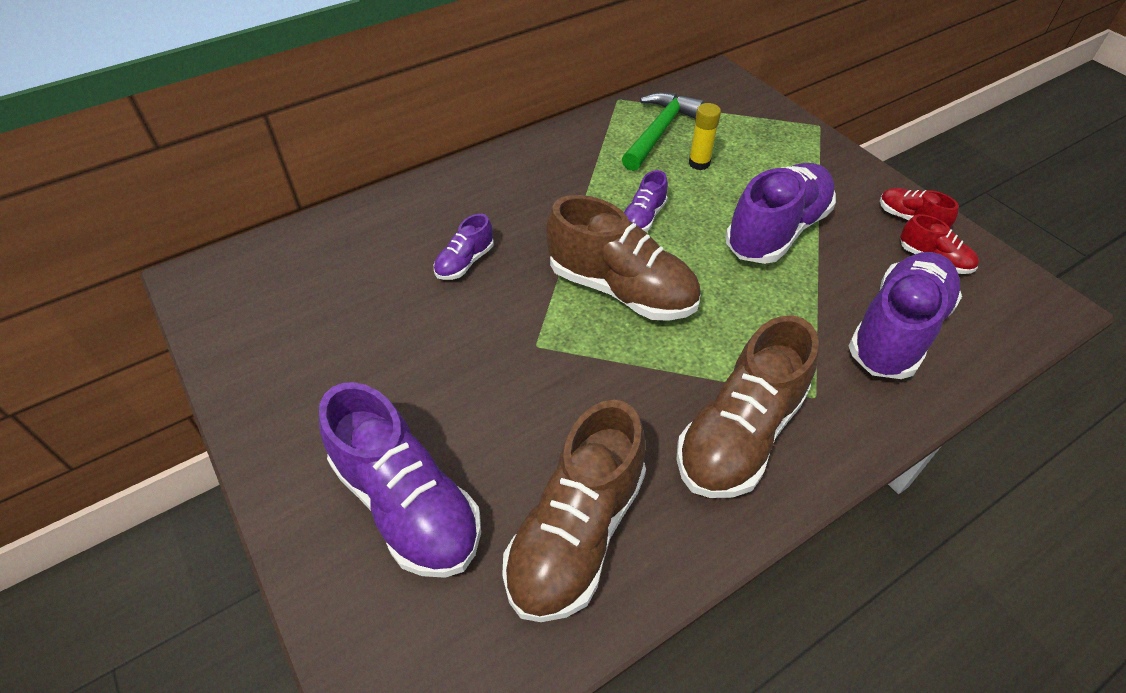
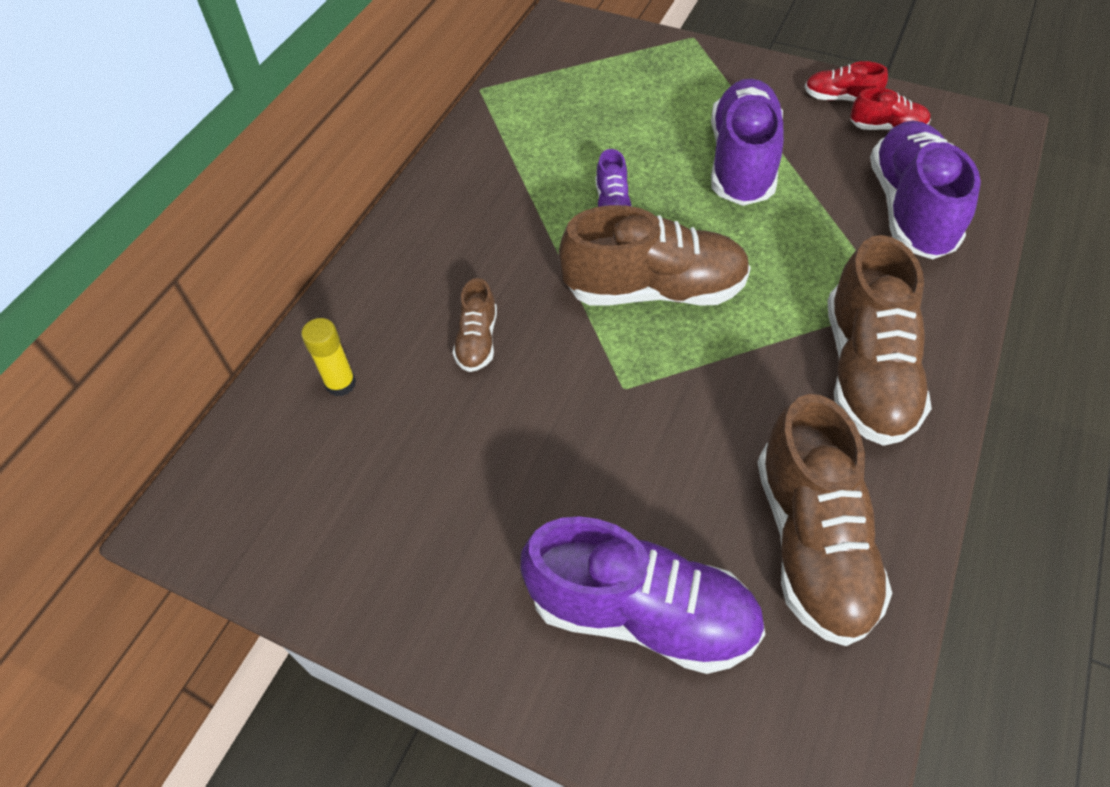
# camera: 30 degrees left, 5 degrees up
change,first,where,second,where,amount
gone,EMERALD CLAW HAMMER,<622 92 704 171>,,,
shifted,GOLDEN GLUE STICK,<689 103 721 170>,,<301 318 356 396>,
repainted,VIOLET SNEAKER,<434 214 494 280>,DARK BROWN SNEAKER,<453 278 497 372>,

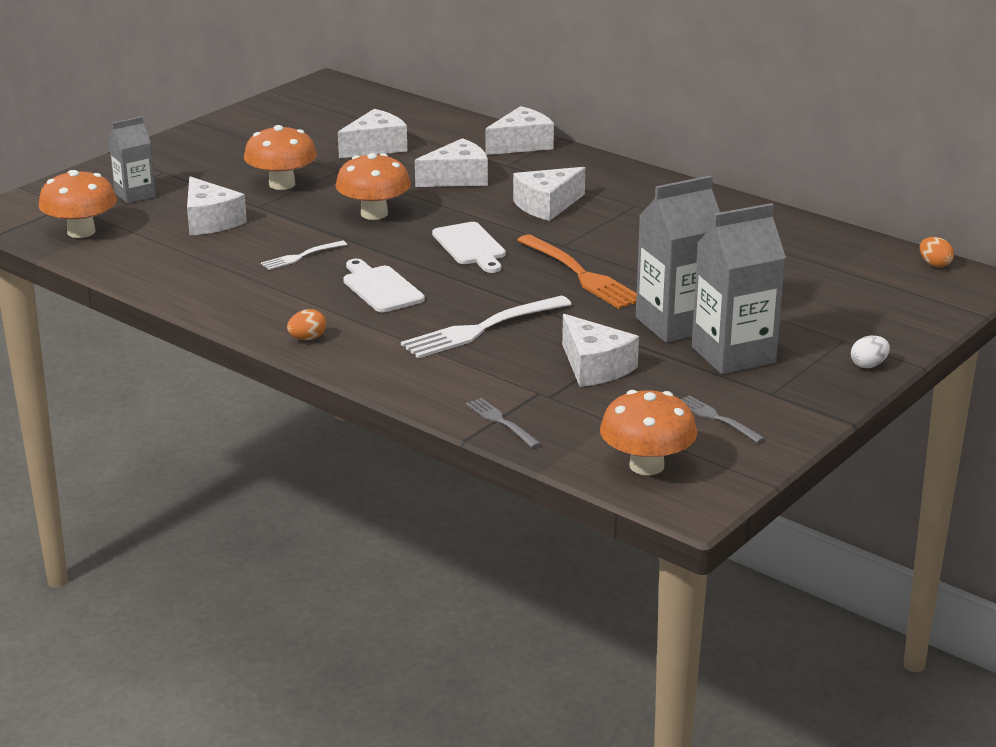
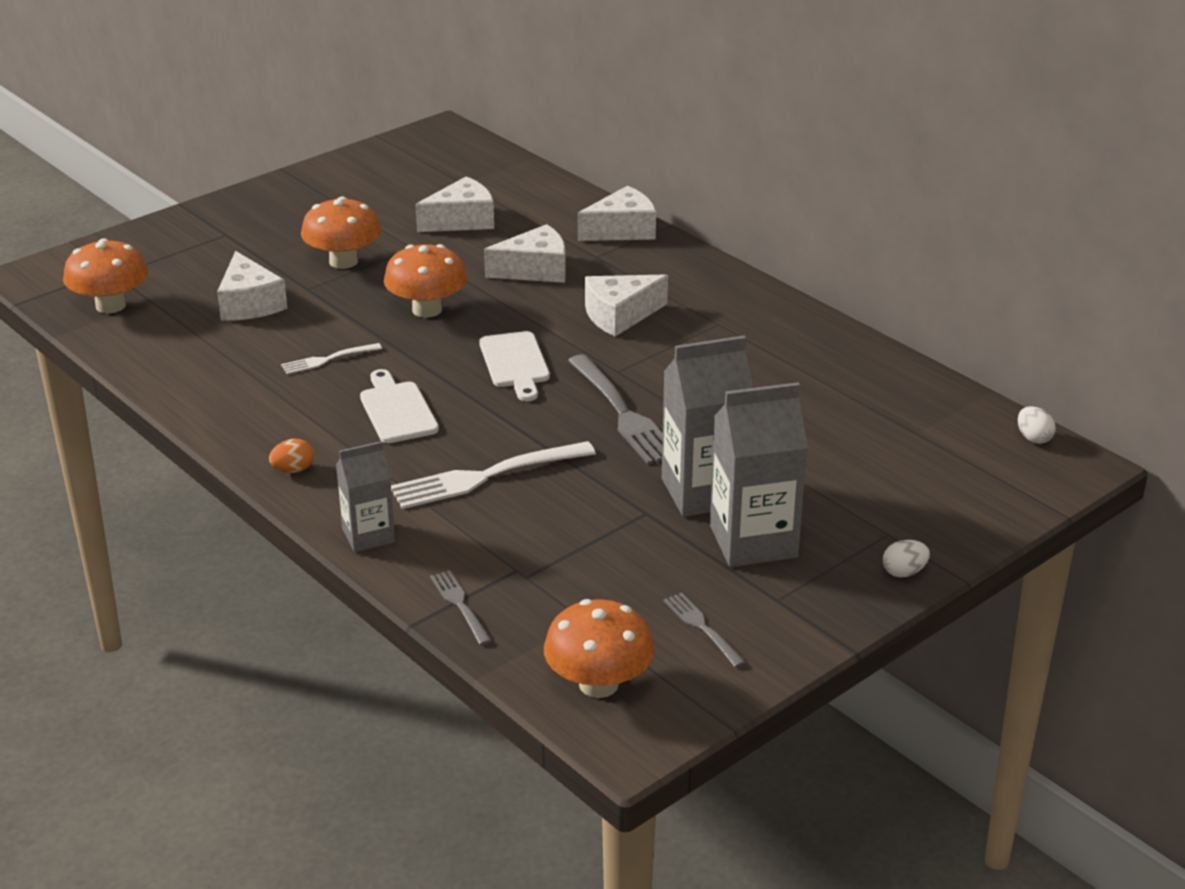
# camera: 10 degrees right, 5 degrees up
change,first,where,second,where,amount
gone,PURE WHITE CHEESE WEDGE,<562 314 639 387>,,,
shifted,ASH-GREY JUICE CARTON,<108 117 156 204>,,<336 441 395 552>,
repainted,ORANGE-COLOURED TABLE FORK,<517 234 637 309>,ASH-GREY TABLE FORK,<568 355 663 465>,
repainted,ORANGE-COLOURED EGG SHAPE,<920 237 954 267>,PURE WHITE EGG SHAPE,<1018 406 1056 444>,

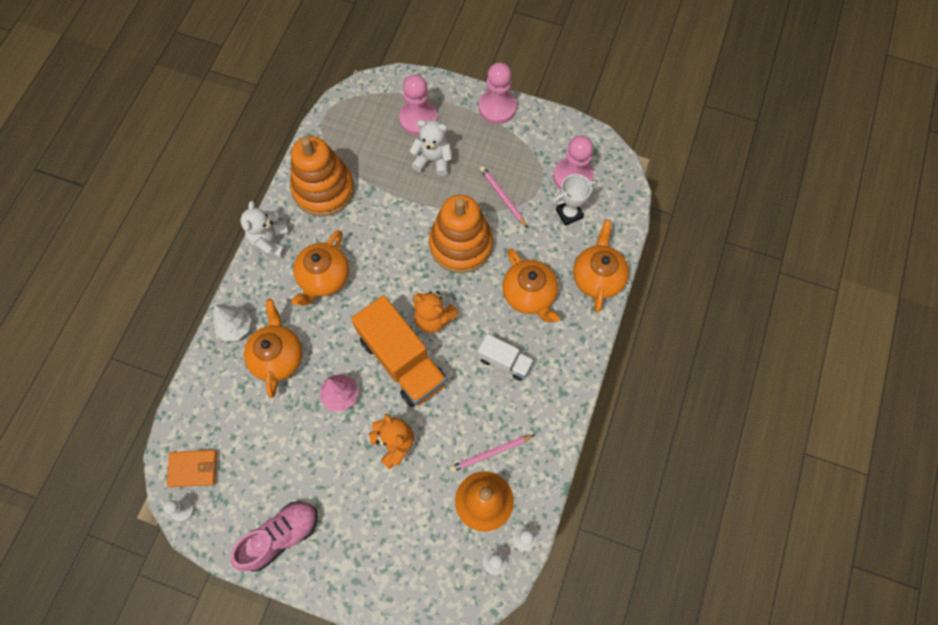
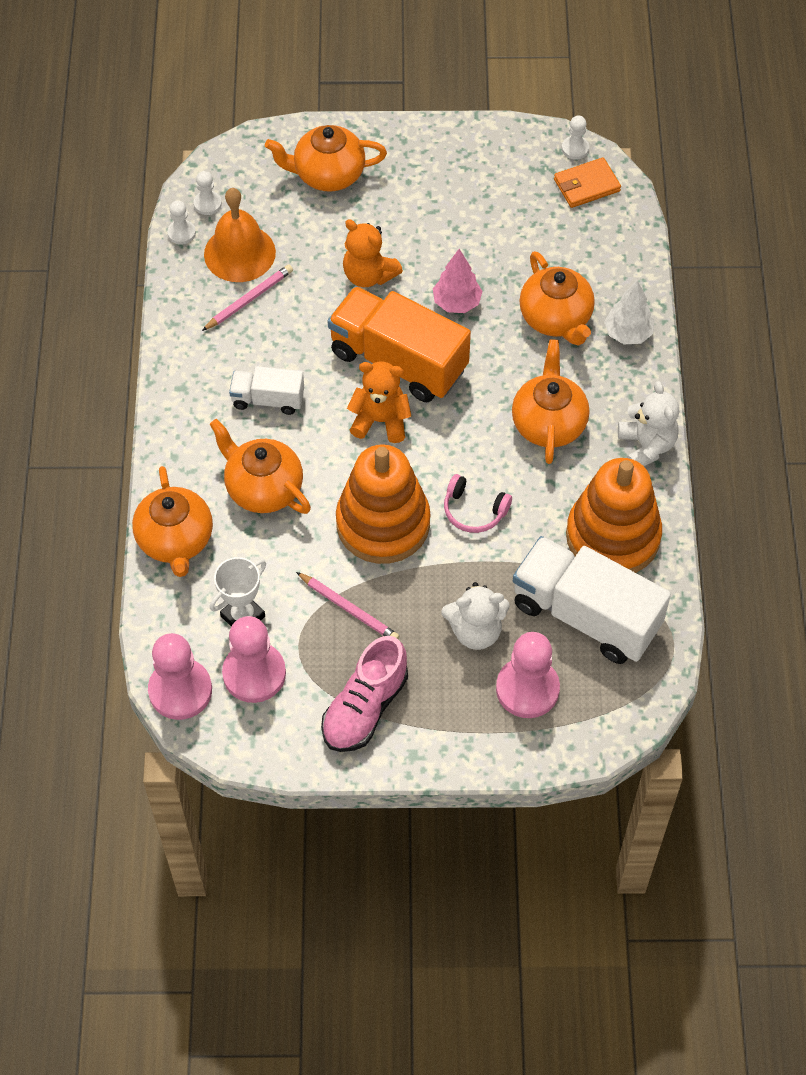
# camera: 160 degrees right, 10 degrees down
change,first,where,second,where,amount
new,,,ORANGE-COLOURED CHINA TEAPOT,<265 125 387 192>,
new,,,ROSY OVER-EAR HEADPHONES,<444 474 512 533>,
new,,,PURE WHITE TRUCK,<513 536 671 664>,
shifted,ROSY SNEAKER,<230 502 318 572>,,<321 636 408 752>,
shifted,ROSY PAWN,<479 63 517 124>,,<148 633 212 720>,

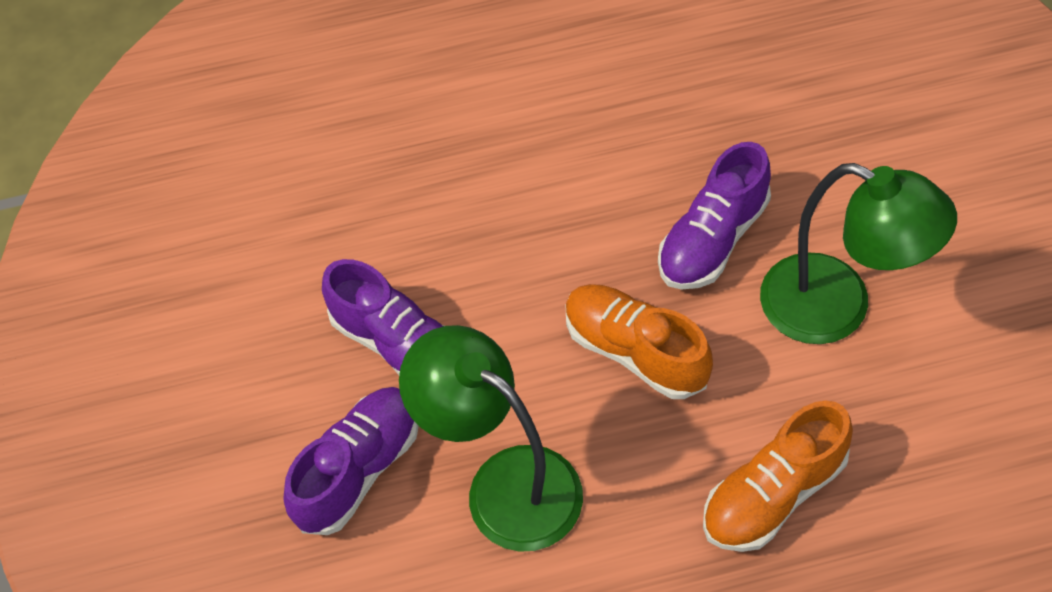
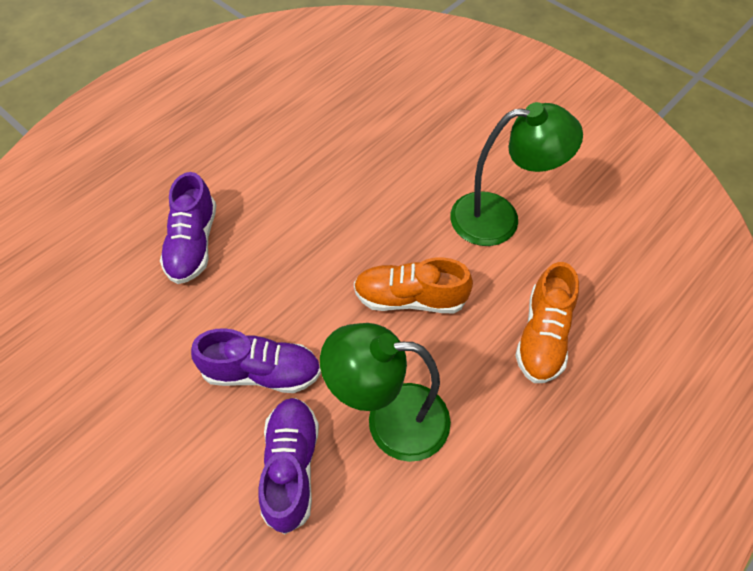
# camera: 40 degrees left, 0 degrees up
change,first,where,second,where,amount
shifted,VIOLET SNEAKER,<658 142 771 290>,,<160 172 216 284>,

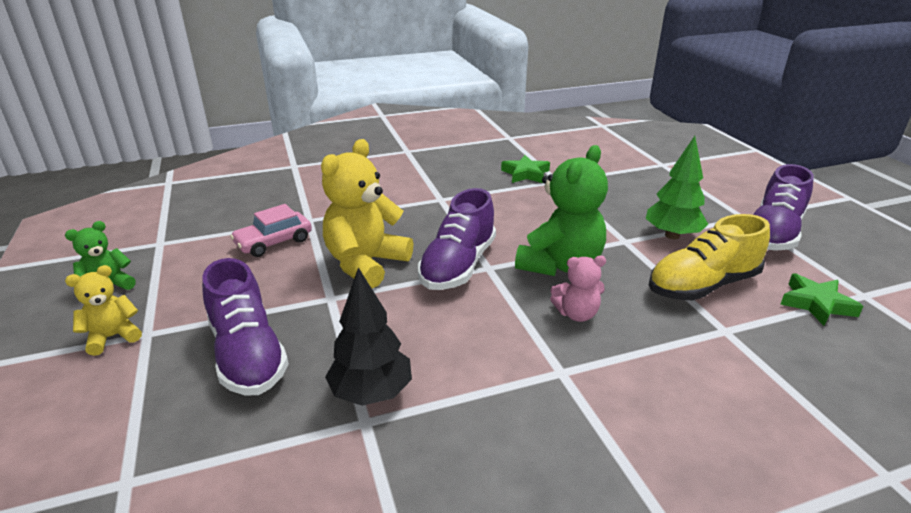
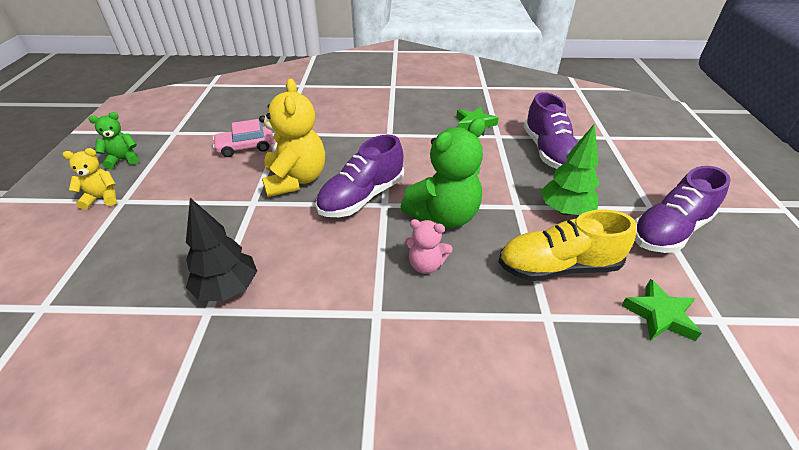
# camera: 20 degrees right, 10 degrees up
change,first,where,second,where,amount
shifted,VIOLET SNEAKER,<202 258 289 395>,,<524 92 578 169>,
rotated,GOLDEN TEDDY,<321 139 413 288>,,<259 79 325 197>,120 degrees clockwise

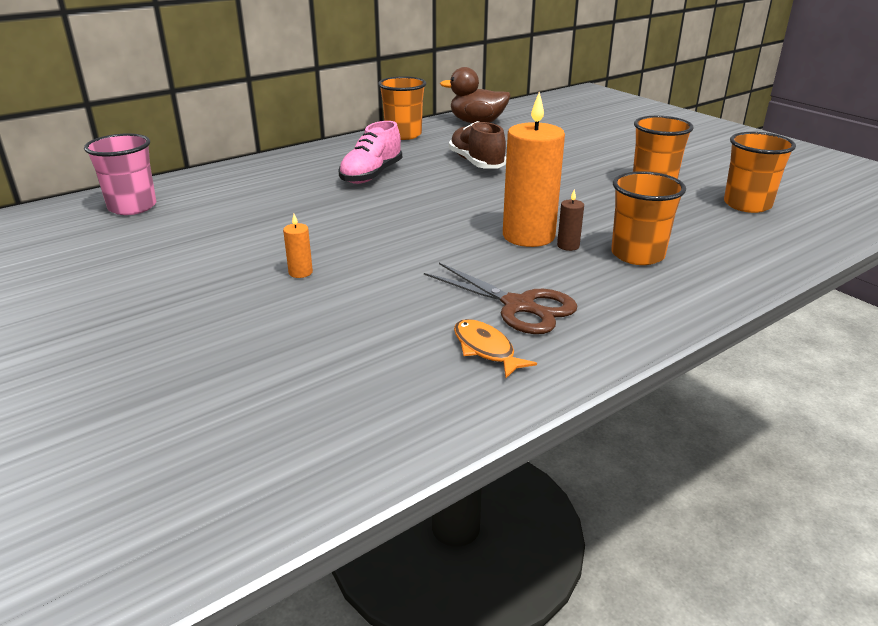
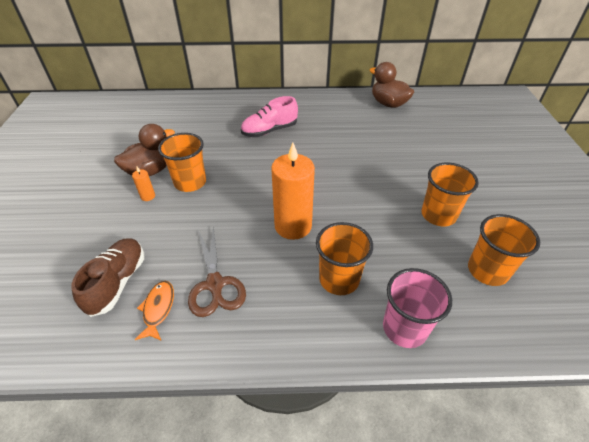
# camera: 35 degrees right, 15 degrees up
change,first,where,second,where,amount
gone,DARK BROWN PILLAR CANDLE,<557 190 584 251>,,,
new,,,DARK BROWN DUCK,<114 124 175 176>,
shifted,ROSY CUP,<84 133 156 215>,,<383 268 452 348>,
shifted,ORANGE-COLOURED CUP,<378 76 426 140>,,<158 133 206 192>,
shifted,DARK BROWN SNEAKER,<449 121 506 169>,,<71 238 144 317>,

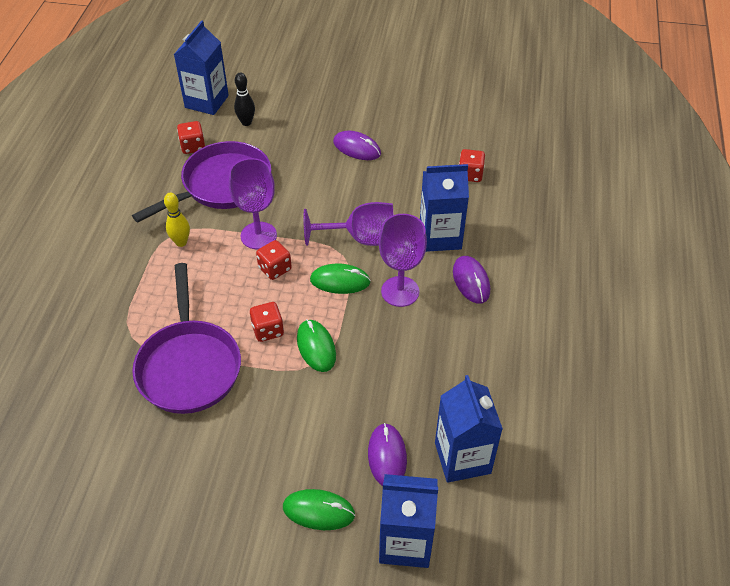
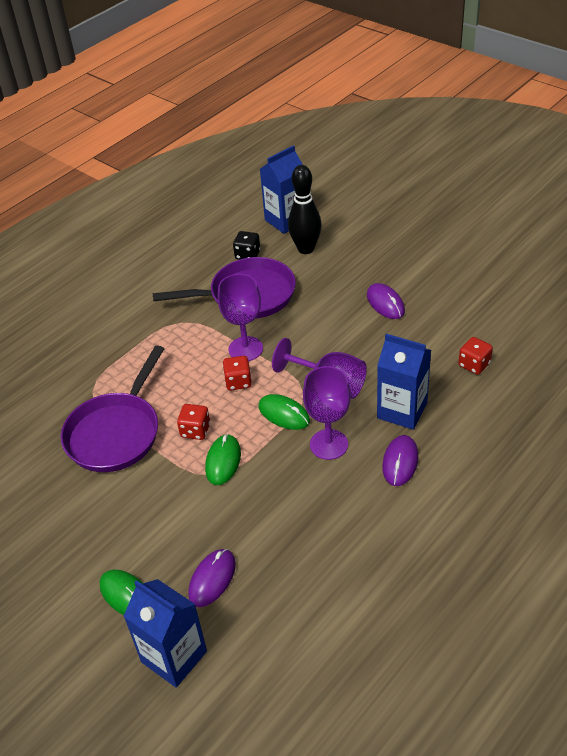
# camera: 35 degrees right, 5 degrees down
change,first,where,second,where,amount
gone,GOLDEN BOWLING PIN,<164 193 190 247>,,,
gone,BLUE JUICE CARTON,<435 375 503 483>,,,
repainted,SCARLET GAME DIE,<177 121 205 154>,BLACK GAME DIE,<233 231 260 259>,
scaled,BLACK BOWLING PIN,<234 72 255 126>,,<288 165 322 254>,x1.68

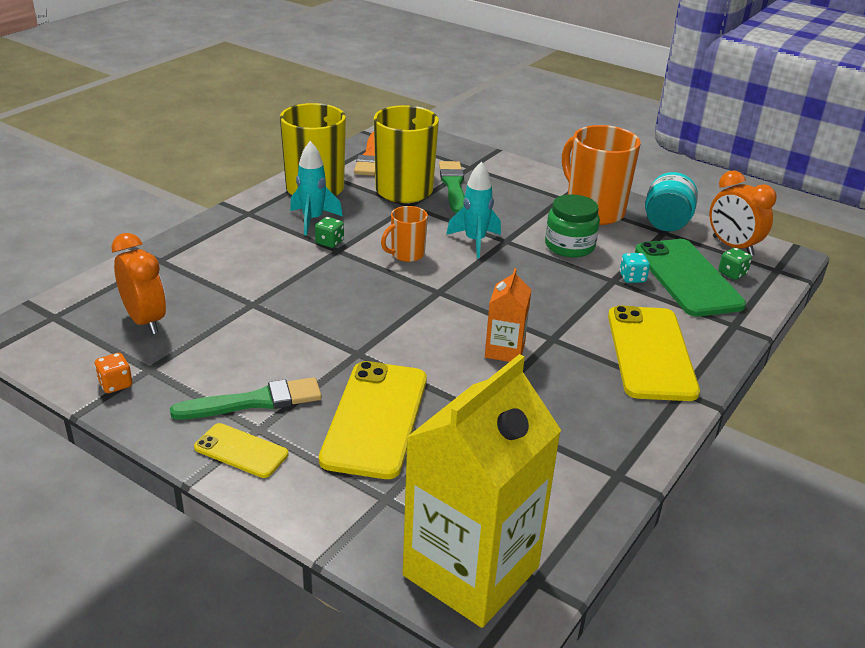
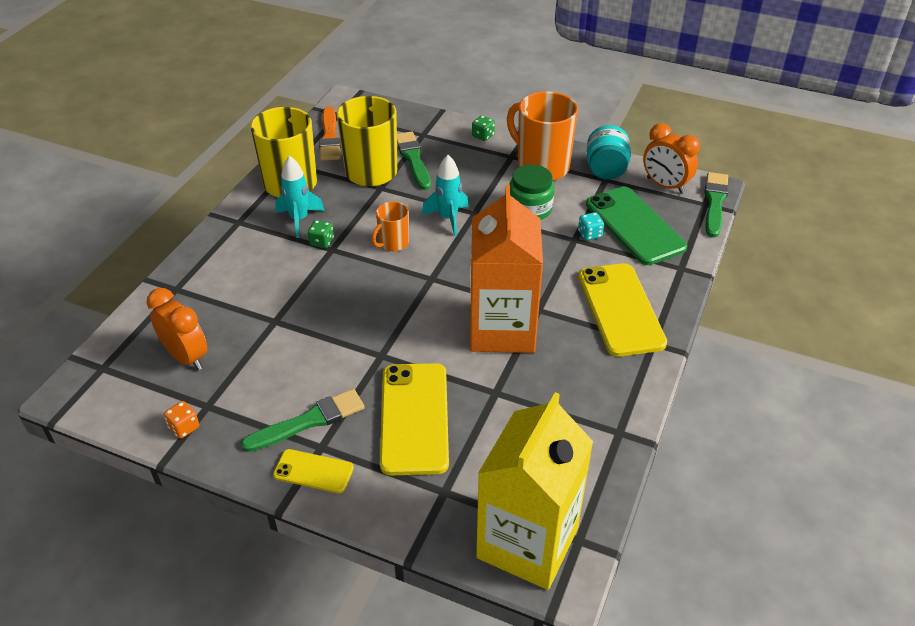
# camera: 10 degrees left, 10 degrees up
change,first,where,second,where,amount
new,,,EMERALD BRUSH,<705 172 729 238>,
shifted,EMERALD GAME DIE,<718 248 752 280>,,<472 115 495 141>,
scaled,ORANGE-COLOURED JUICE CARTON,<485 268 531 362>,,<470 185 543 353>,x2.12

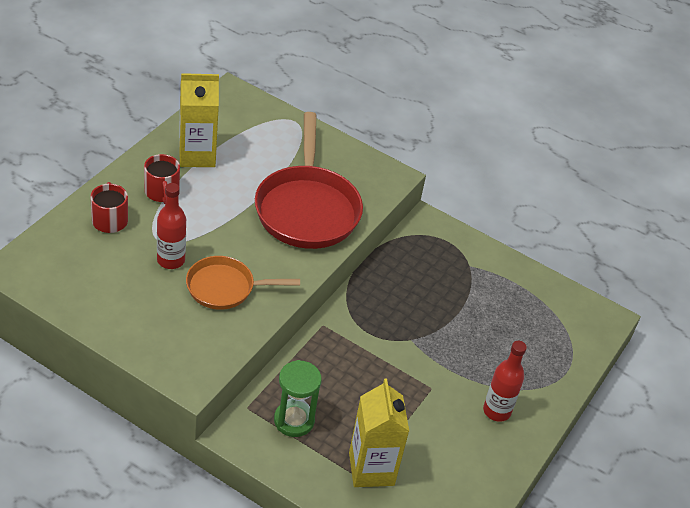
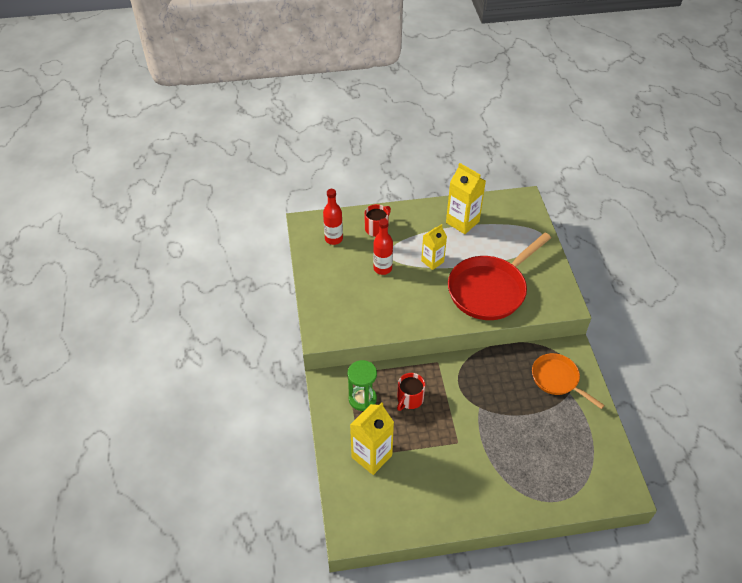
# camera: 55 degrees right, 5 degrees up
change,first,where,second,where,amount
new,,,GOLDEN JUICE CARTON,<421 224 447 270>,
shifted,SCARLET MUG,<144 154 180 204>,,<397 373 425 411>,
shifted,ORANGE-COLOURED FRYING PAN,<186 256 300 310>,,<532 353 605 409>,
shifted,SCARLET DRINK BOTTLE,<483 341 527 422>,,<323 189 343 245>,

